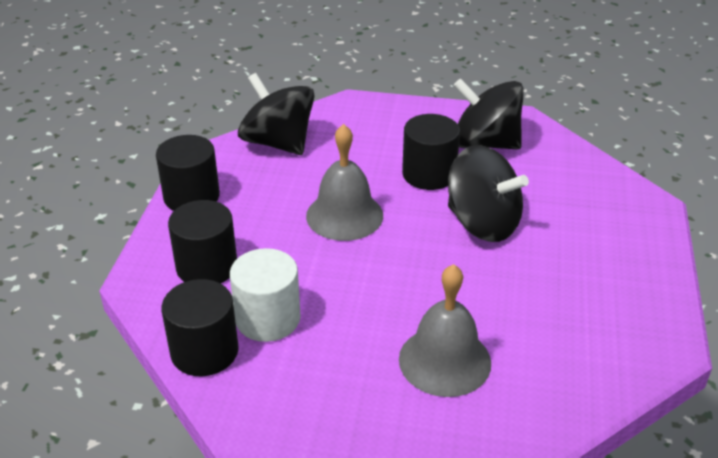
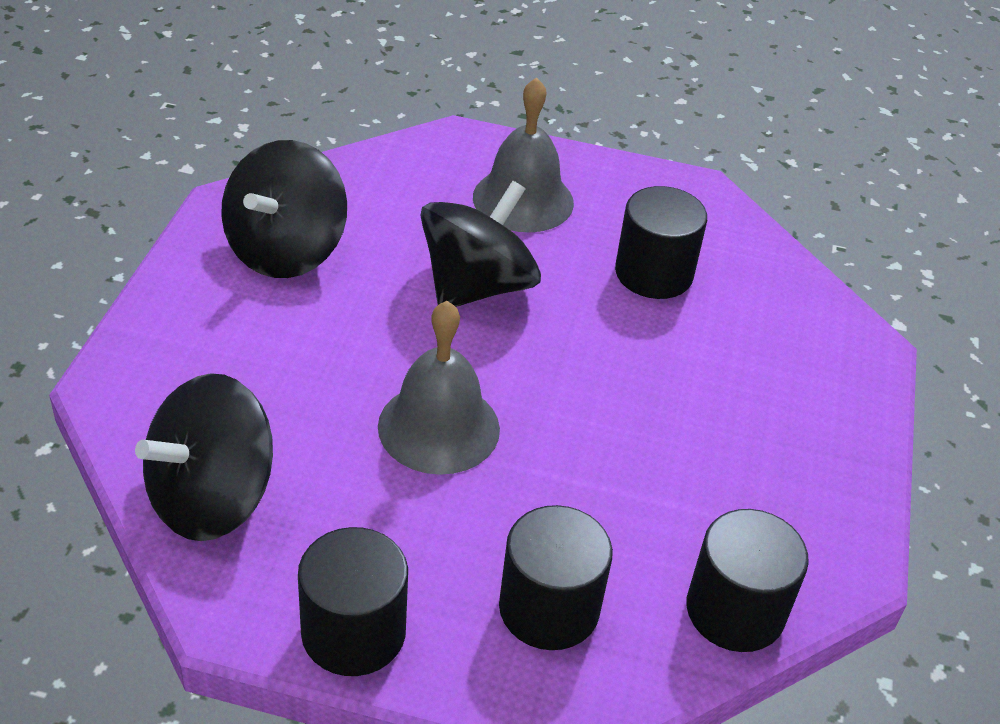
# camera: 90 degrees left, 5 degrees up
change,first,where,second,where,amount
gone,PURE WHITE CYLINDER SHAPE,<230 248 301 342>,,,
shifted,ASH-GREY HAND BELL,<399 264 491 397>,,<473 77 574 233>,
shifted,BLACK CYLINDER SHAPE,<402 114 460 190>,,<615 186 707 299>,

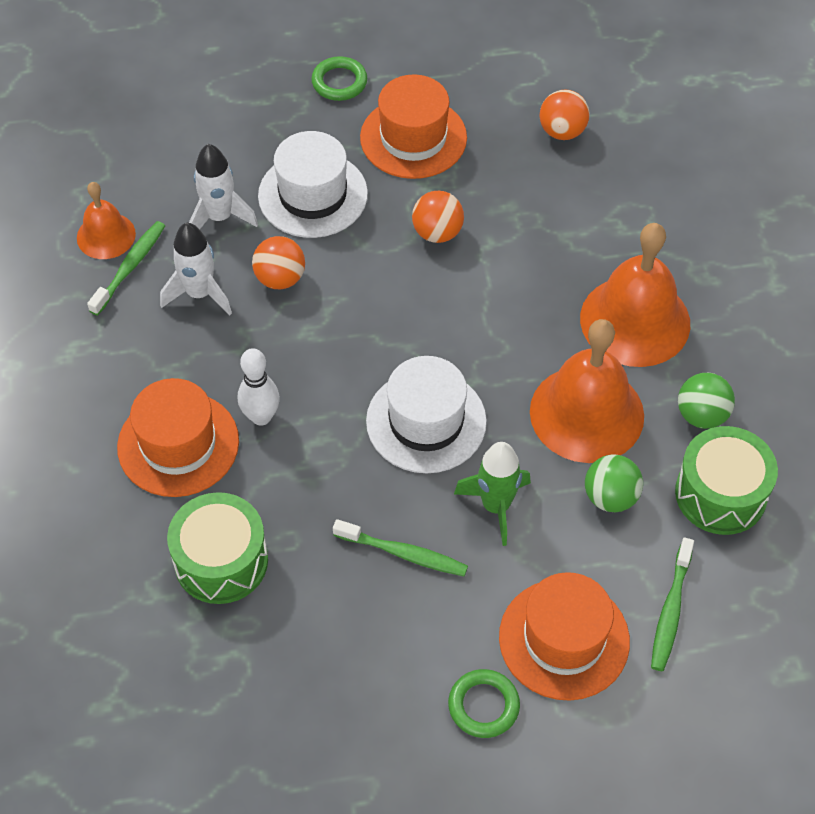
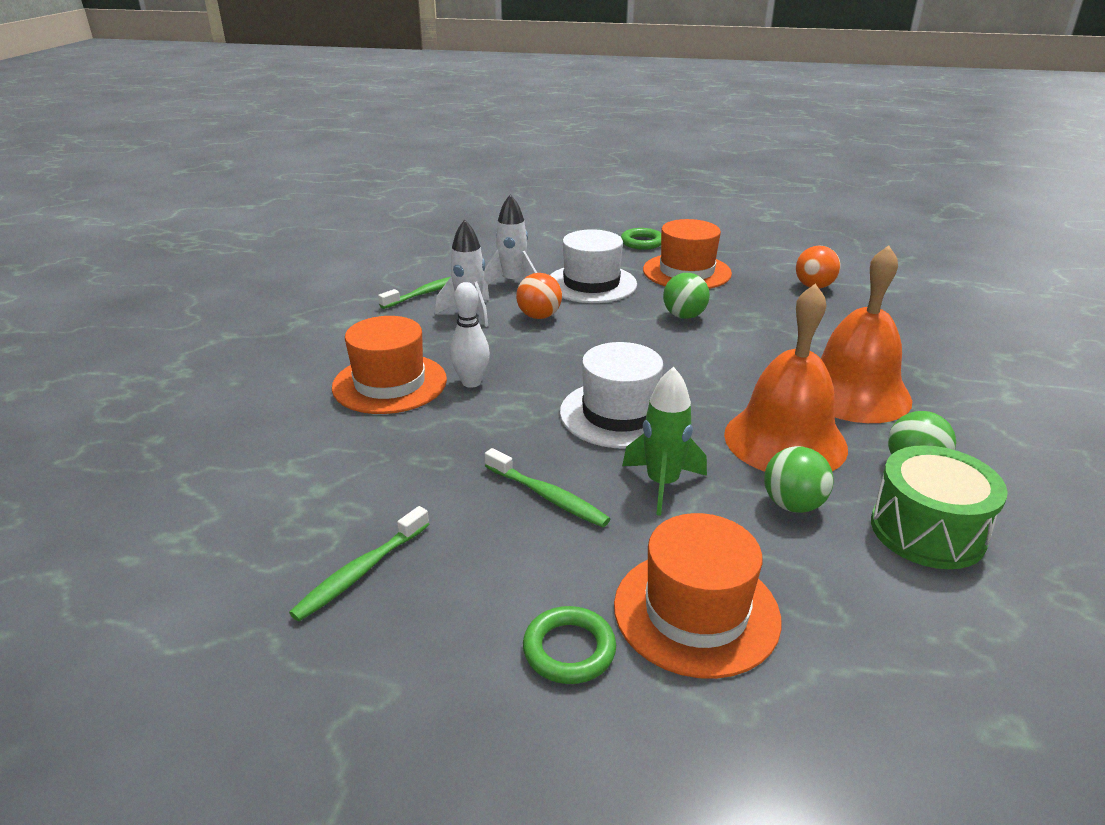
# camera: 20 degrees right, 25 degrees down
change,first,where,second,where,amount
gone,ORANGE-COLOURED HAND BELL,<77 182 136 259>,,,
gone,EMERALD TOY DRUM,<167 492 268 604>,,,
shifted,EMERALD TOOTH BRUSH,<651 538 694 671>,,<289 506 429 621>,
repainted,ORANGE-COLOURED BALL,<412 190 464 243>,EMERALD BALL,<663 273 710 319>,

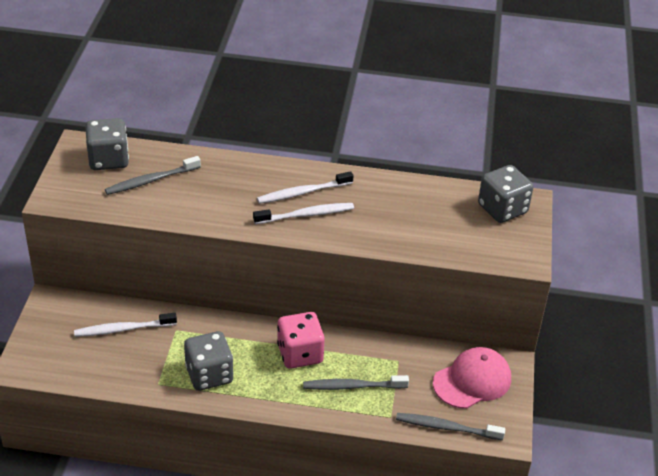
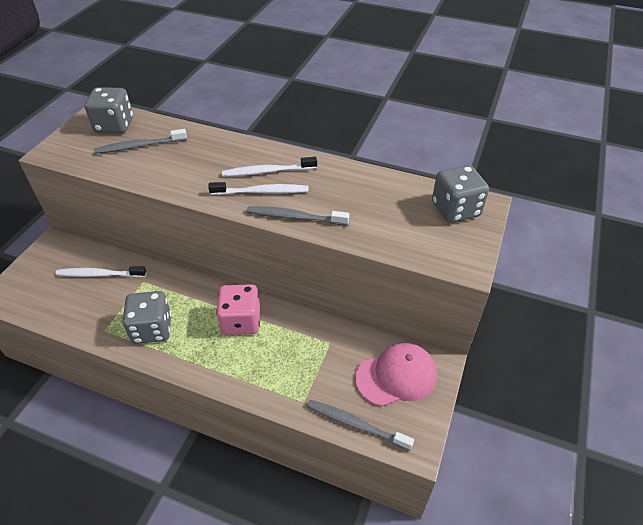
# camera: 15 degrees right, 5 degrees up
change,first,where,second,where,amount
shifted,ASH-GREY TOOTH BRUSH,<303 375 409 390>,,<247 206 349 225>,

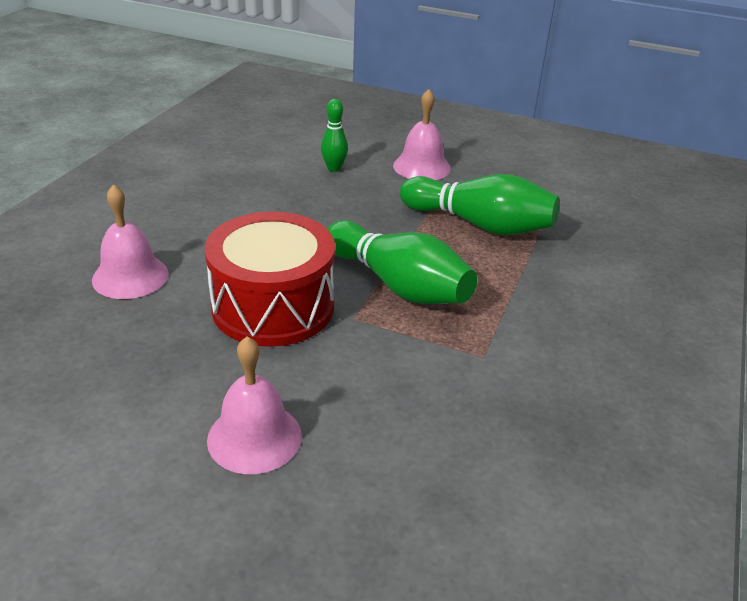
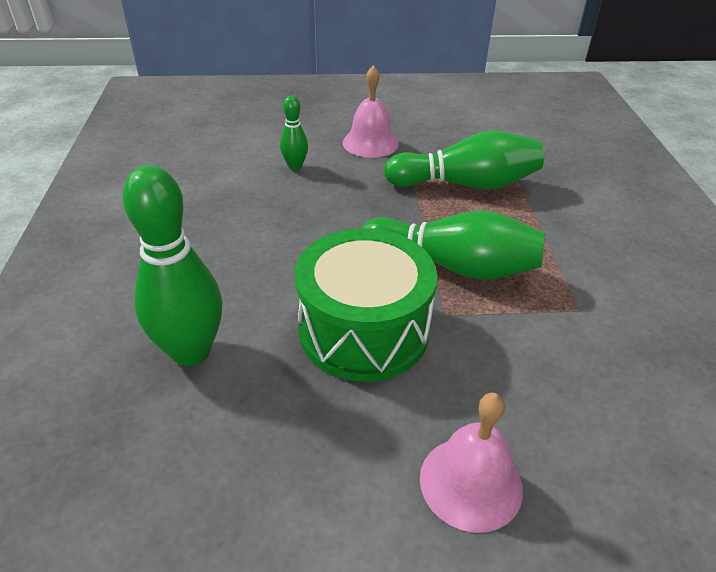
# camera: 25 degrees left, 5 degrees up
change,first,where,second,where,amount
swapped,ROSY HAND BELL,<92 184 169 299>,EMERALD BOWLING PIN,<122 165 222 366>,
repainted,SCARLET TOY DRUM,<205 212 335 347>,EMERALD TOY DRUM,<295 228 437 382>,

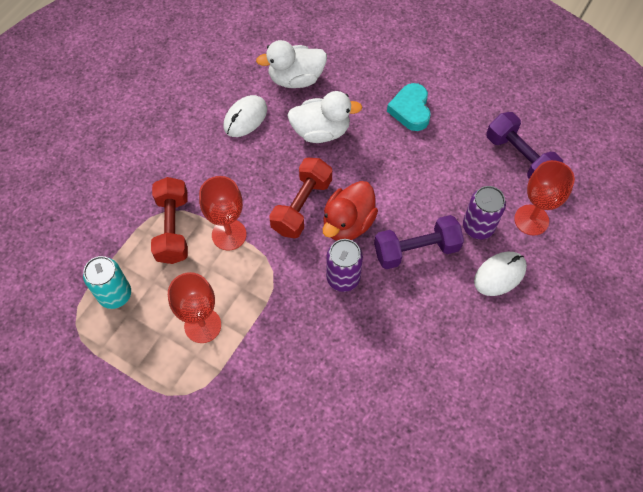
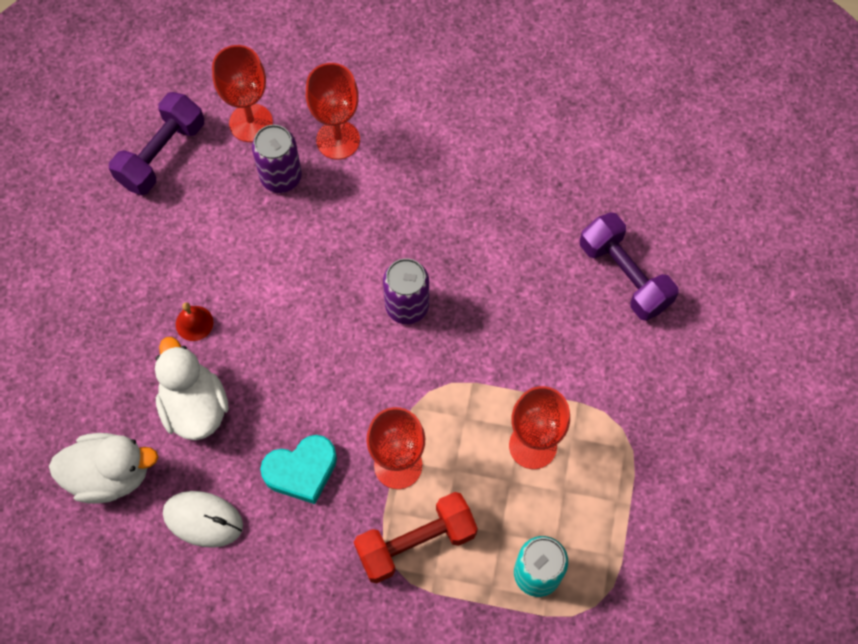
# camera: 110 degrees left, 5 degrees up
change,first,where,second,where,amount
gone,SCARLET FREE WEIGHT,<269 158 332 238>,,,
gone,SCARLET DUCK,<323 181 378 241>,,,
new,,,SCARLET HAND BELL,<176 302 213 341>,
shifted,VIOLET FREE WEIGHT,<374 215 464 269>,,<580 212 678 321>,
shifted,AQUA HEART SHAPE,<387 83 431 131>,,<260 435 337 504>,
swapped,PURE WHITE PC MOUSE,<474 252 527 296>,SCARLET WINE GLASS,<306 63 360 159>,
rotated,PURE WHITE DUCK,<256 40 327 88>,,<49 433 158 504>,60 degrees counterclockwise

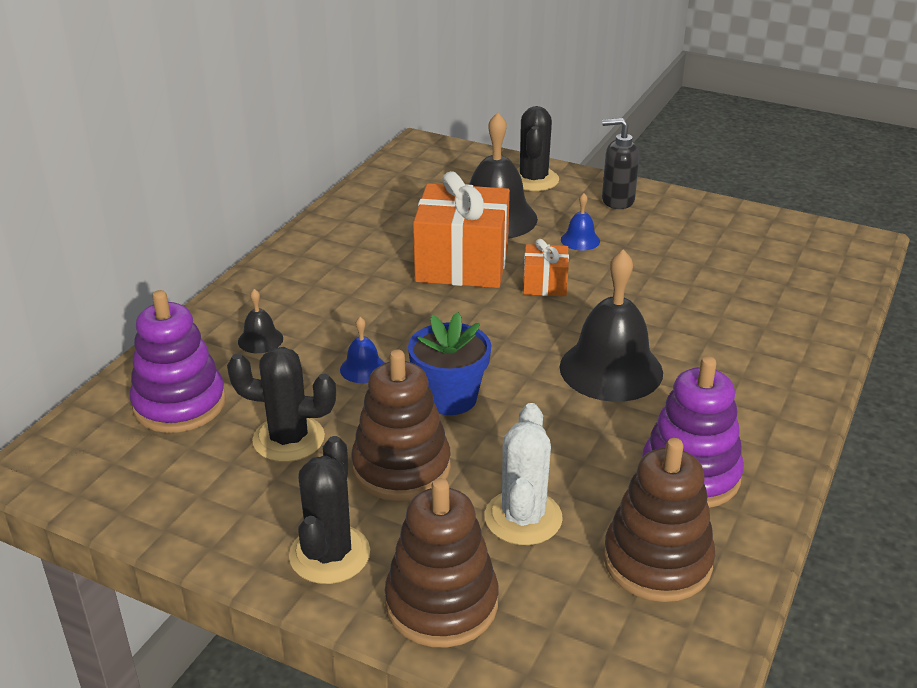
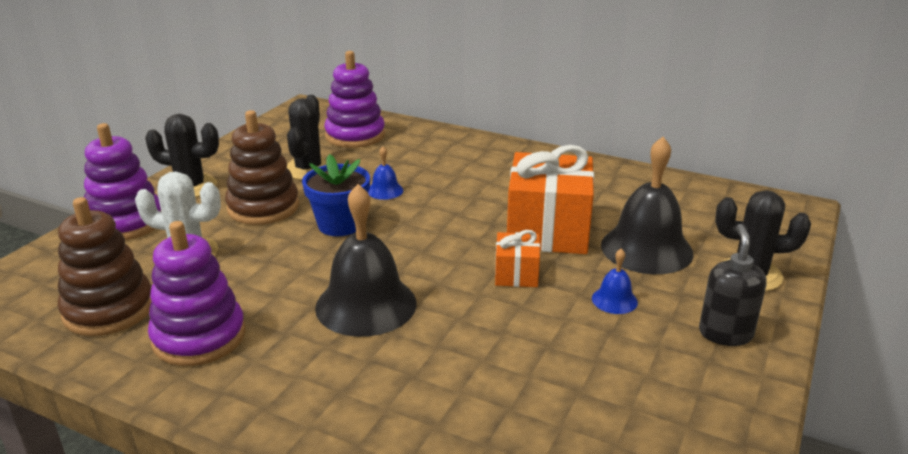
# camera: 90 degrees right, 5 degrees down
change,first,where,second,where,amount
gone,BLACK HAND BELL,<238 289 283 353>,,,
repainted,DARK BROWN STACKING TOY,<385 478 498 647>,VIOLET STACKING TOY,<84 123 161 240>,

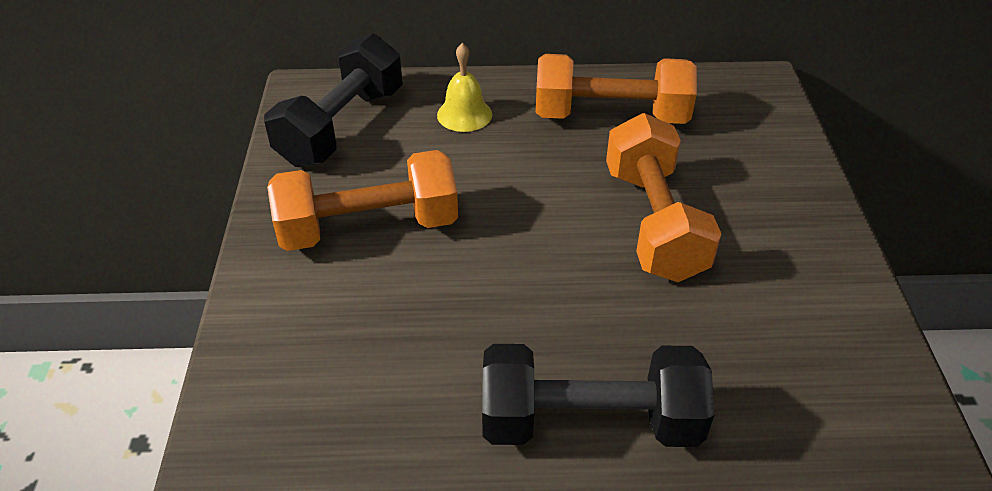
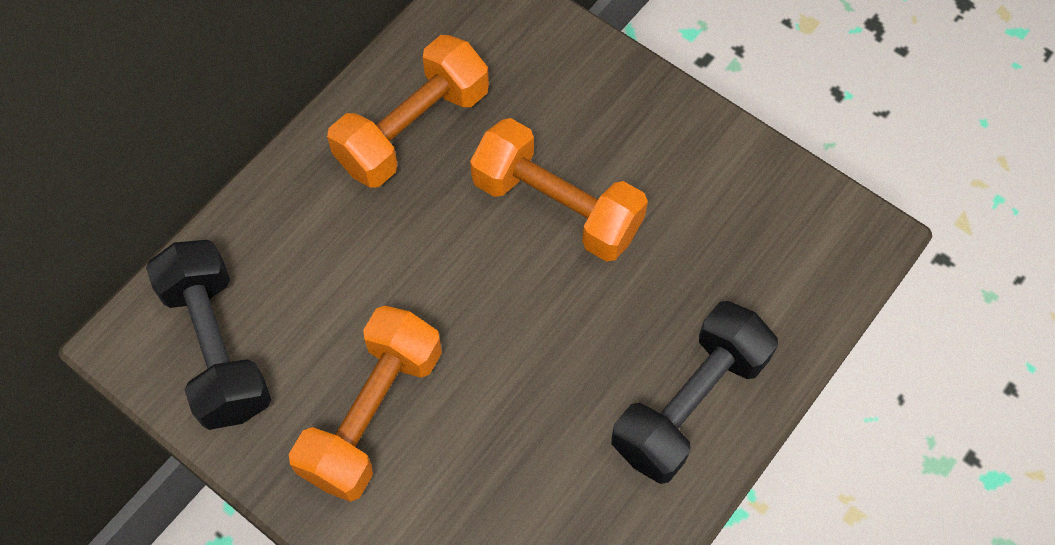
# camera: 50 degrees left, 20 degrees up
change,first,where,second,where,amount
gone,GOLDEN HAND BELL,<437 43 492 132>,,,

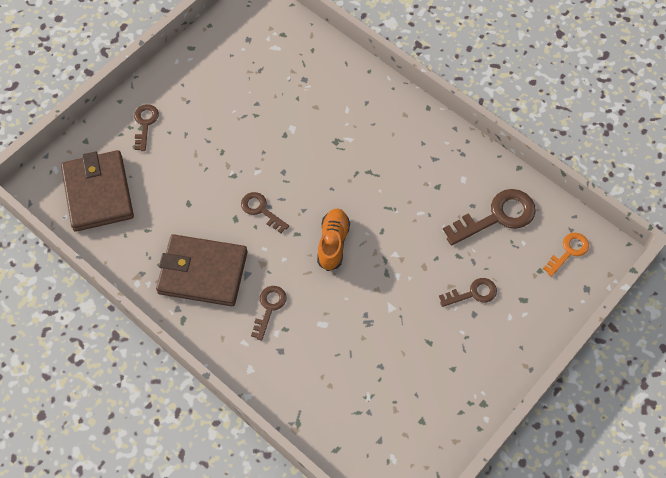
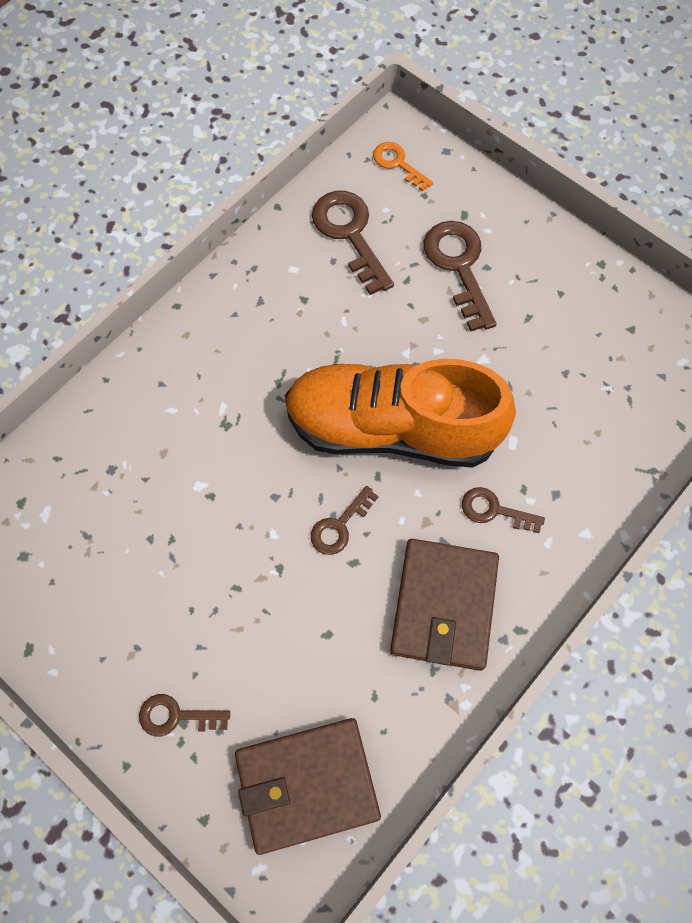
# camera: 90 degrees left, 5 degrees up
change,first,where,second,where,amount
scaled,ORANGE-COLOURED SNEAKER,<317 209 350 271>,,<285 359 516 468>,x2.30
scaled,DARK BROWN DOOR KEY,<439 278 497 307>,,<424 221 497 332>,x1.72

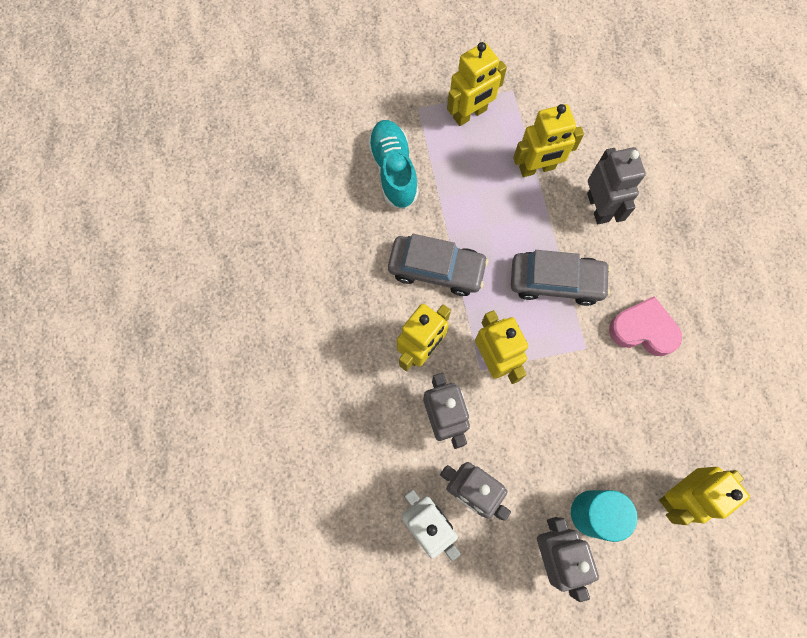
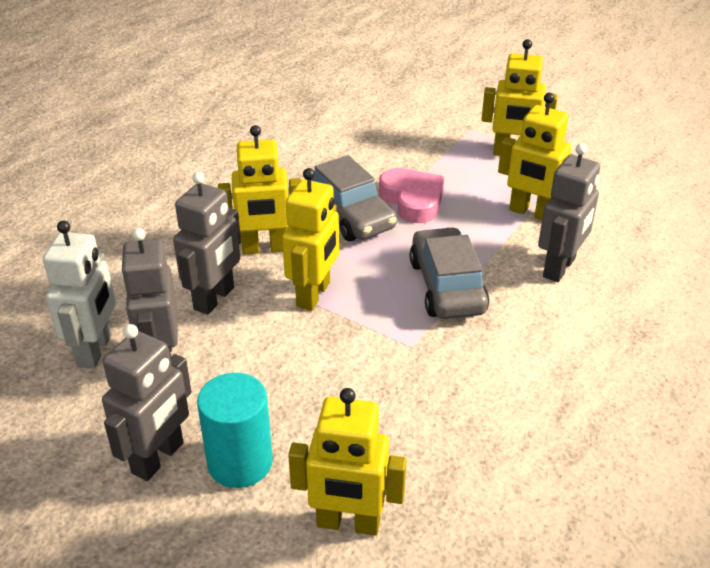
# camera: 45 degrees right, 35 degrees down
change,first,where,second,where,amount
gone,AQUA SNEAKER,<367 120 419 209>,,,
shifted,ROSY HEART SHAPE,<609 296 682 356>,,<379 168 444 223>,
rotated,ASH-GREY AUTOMOBILE,<511 250 611 306>,,<410 227 489 319>,150 degrees counterclockwise

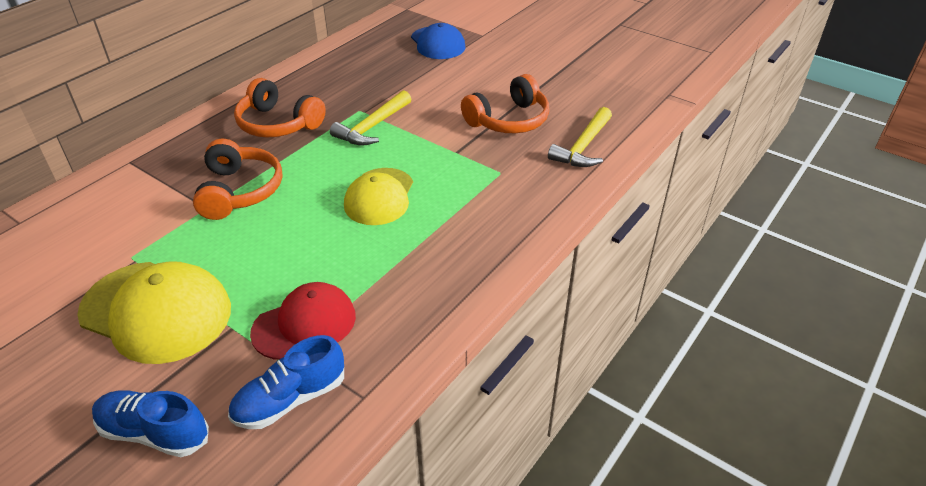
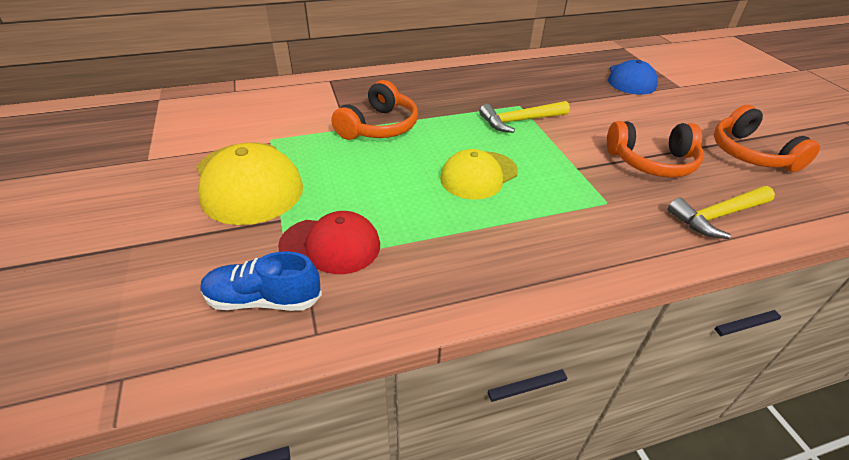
# camera: 35 degrees right, 0 degrees up
change,first,where,second,where,amount
gone,BLUE SNEAKER,<92 390 209 457>,,,
shifted,ORANGE-COLOURED OVER-EAR HEADPHONES,<234 78 326 138>,,<714 105 820 172>,

